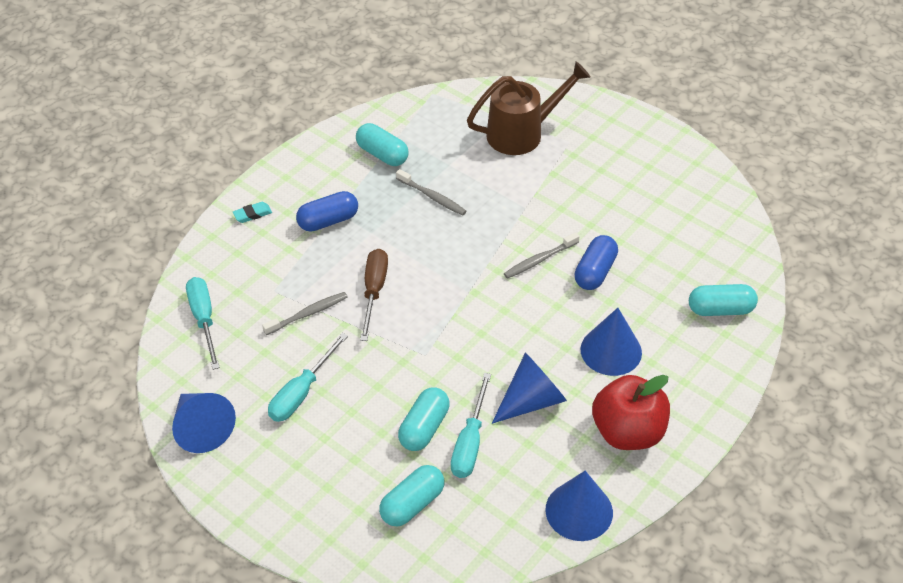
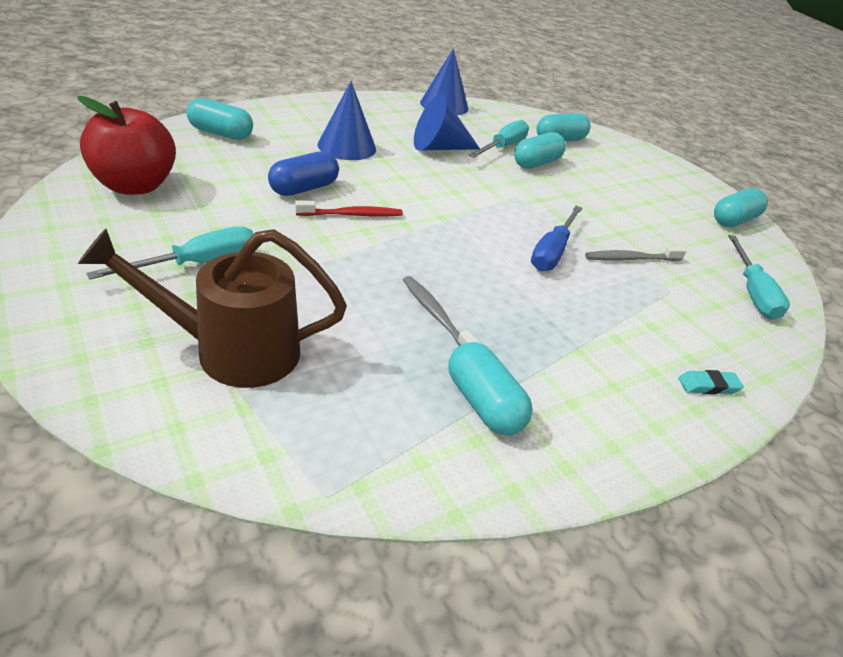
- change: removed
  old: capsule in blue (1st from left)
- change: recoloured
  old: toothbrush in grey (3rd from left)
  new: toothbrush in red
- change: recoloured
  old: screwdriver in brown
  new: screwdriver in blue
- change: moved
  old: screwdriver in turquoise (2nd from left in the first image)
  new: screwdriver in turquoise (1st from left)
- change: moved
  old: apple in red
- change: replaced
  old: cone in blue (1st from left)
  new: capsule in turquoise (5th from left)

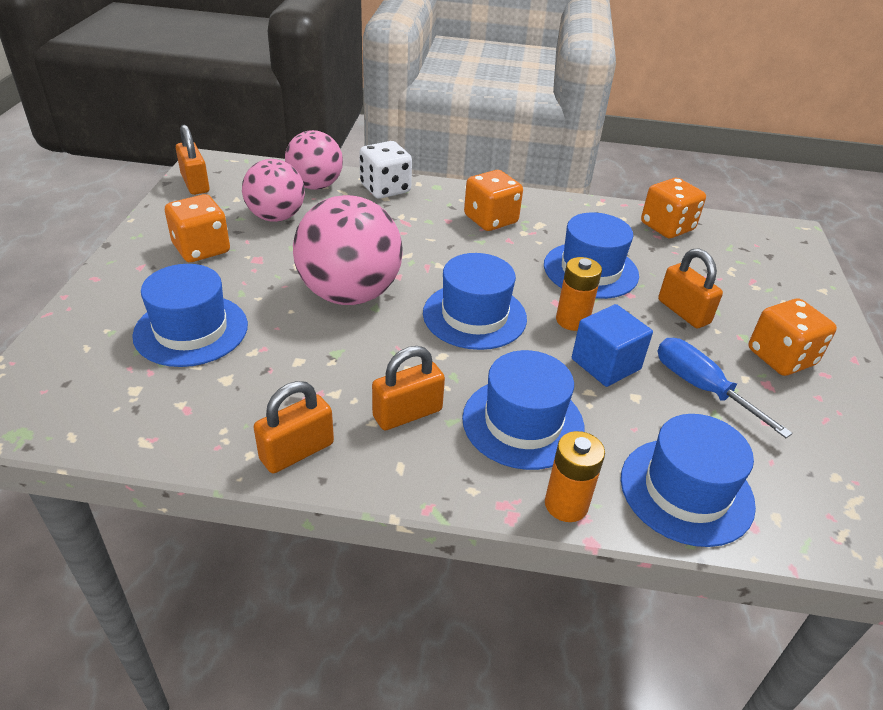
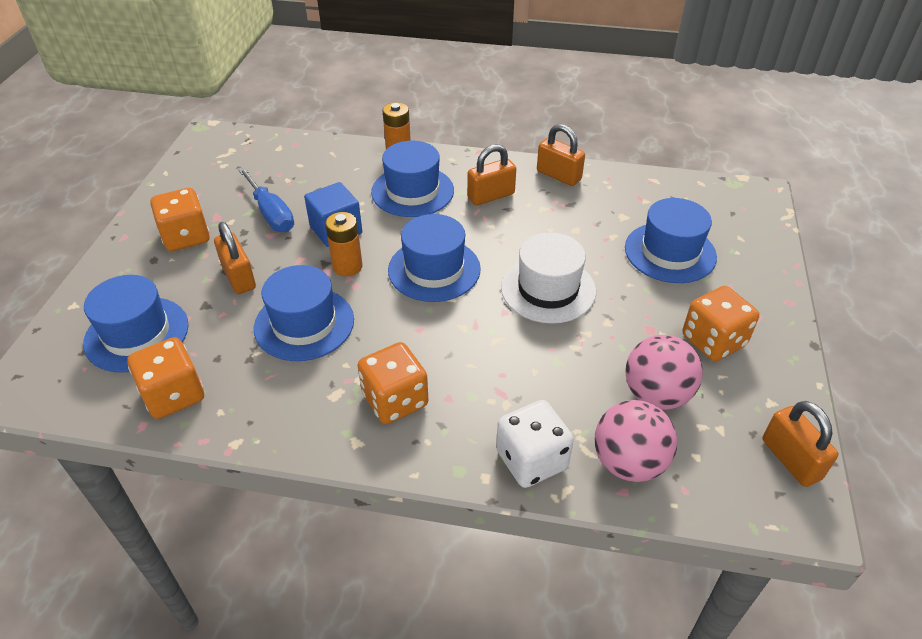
- change: replaced
  old: ball in pink (3rd from left)
  new: hat in white
- change: turned
  old: padlock in orange (2nd from left in the first image)
  degrees: 75
- change: moved
  old: hat in blue (5th from left in the first image)
  new: hat in blue (1st from left)

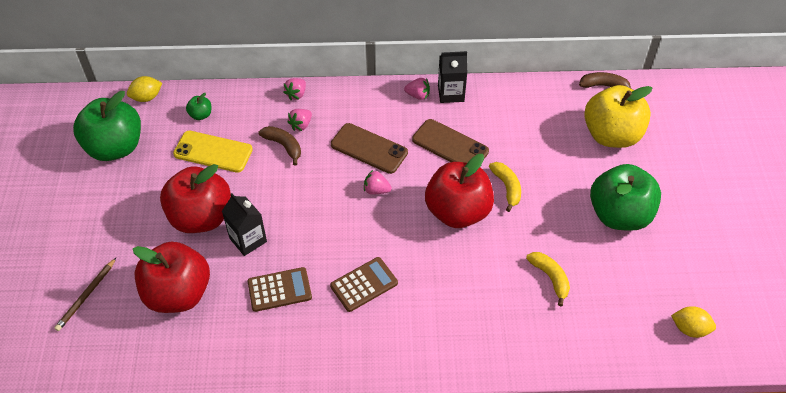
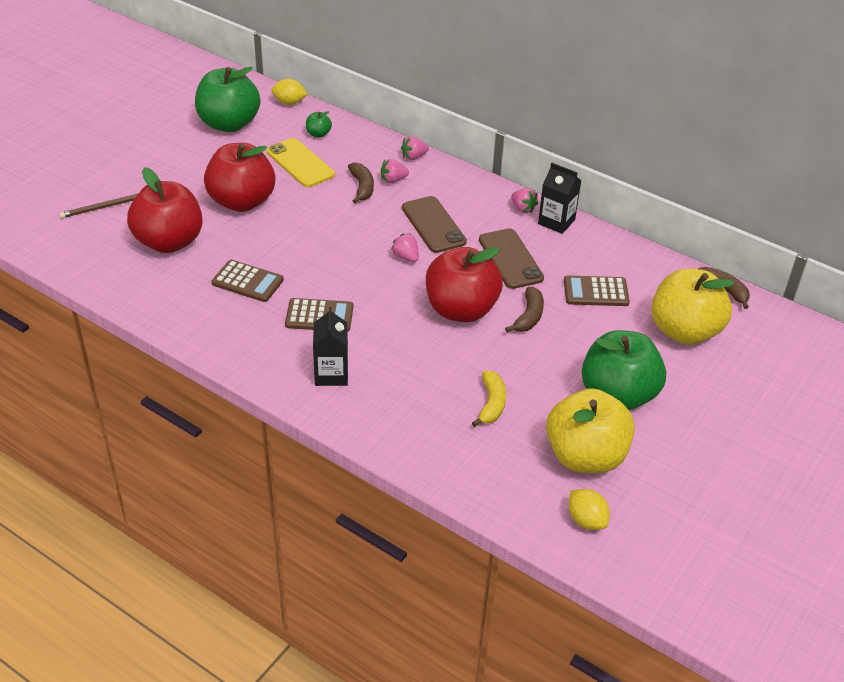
- change: recoloured
  old: banana in yellow (1st from left)
  new: banana in brown (2nd from left)
- change: moved
  old: carton in black (1st from left)
- change: added
  new: calculator in brown (3rd from left)
- change: added
  new: apple in yellow (1st from left)

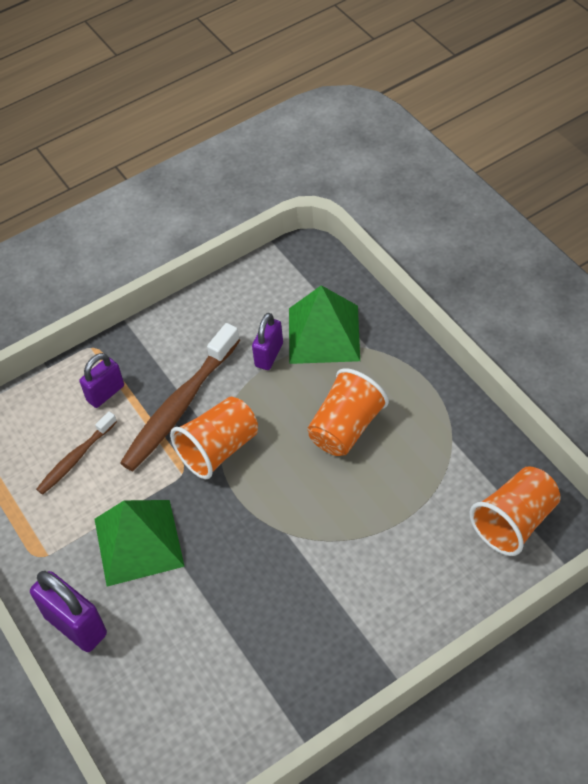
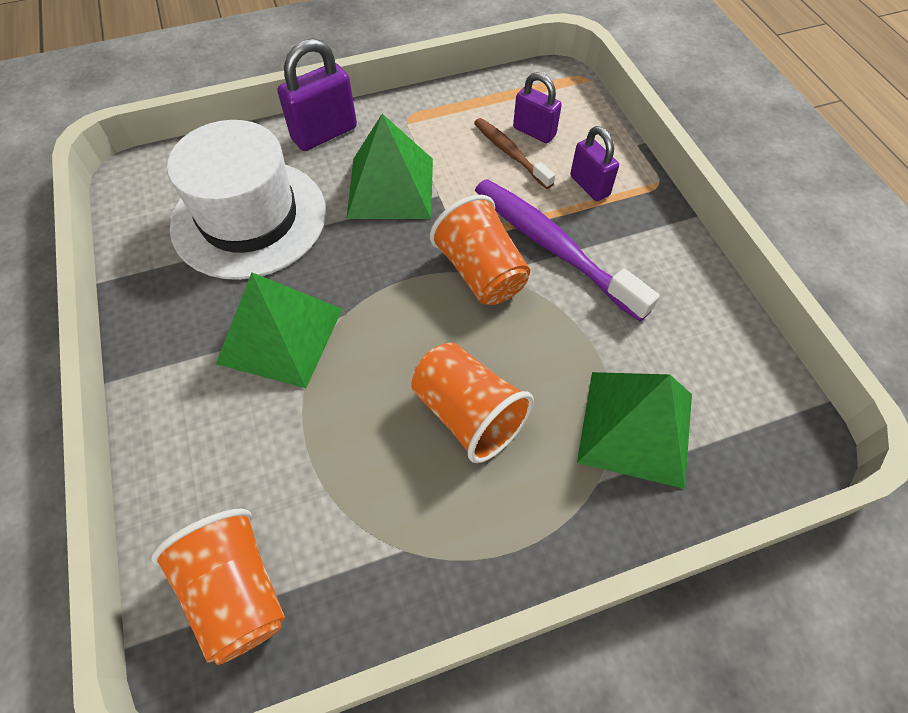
- change: moved
  old: padlock in purple (3rd from left in the first image)
  new: padlock in purple (2nd from left)
- change: recoloured
  old: toothbrush in brown (2nd from left)
  new: toothbrush in purple
- change: added
  new: hat in white
- change: added
  new: pyramid in green (1st from left)

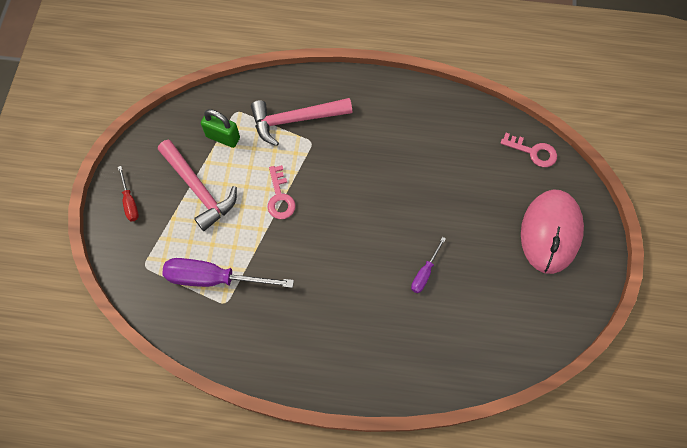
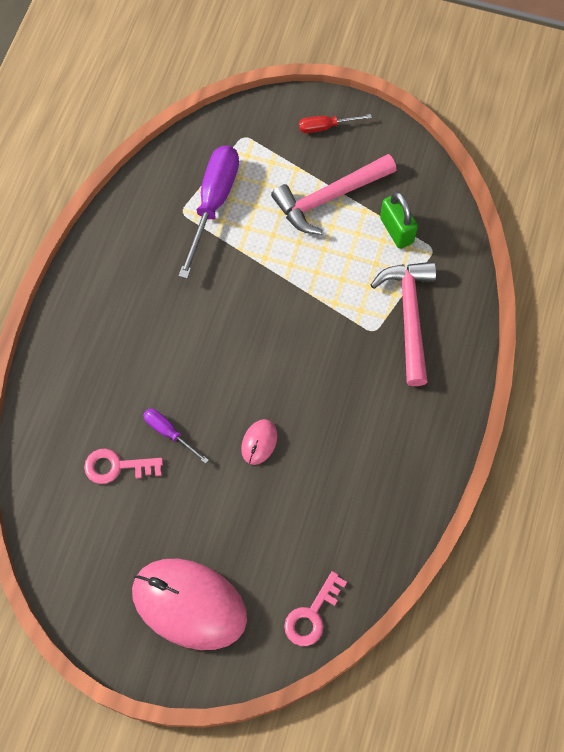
- change: turned
  old: padlock in green
  degrees: -60
- change: moved
  old: key in pink (1st from left)
- change: added
  new: mouse in pink (2nd from left)

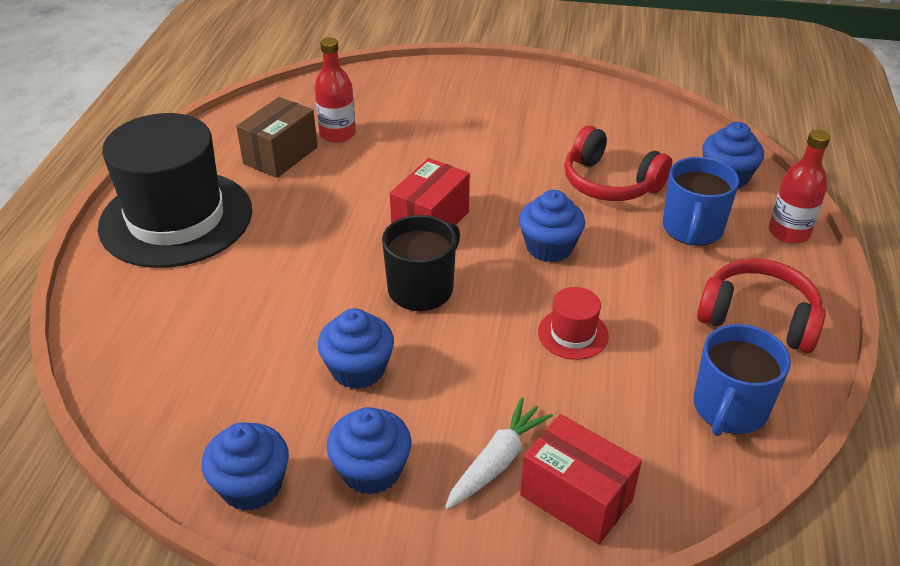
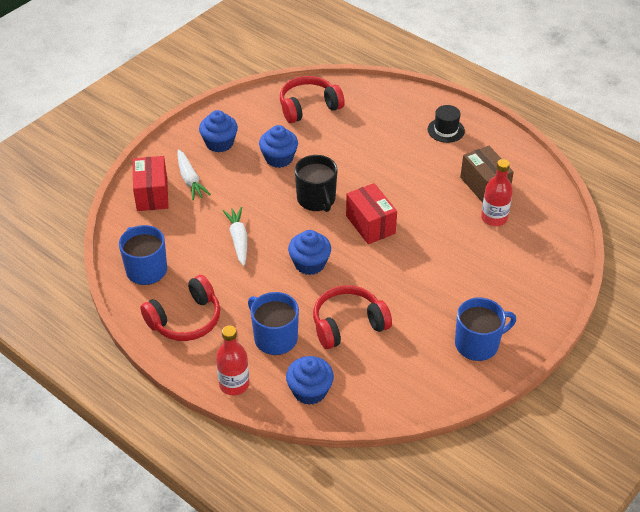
- change: resized
  old: hat in black
  factor: 0.41
- change: replaced
  old: hat in red
  new: carrot in white (2nd from left)
- change: turned
  old: box in red (2nd from left in the first image)
  degrees: -75
- change: removed
  old: cupcake in blue (1st from left)
- change: added
  new: headphones in red (2nd from left)
- change: added
  new: mug in blue (3rd from left)

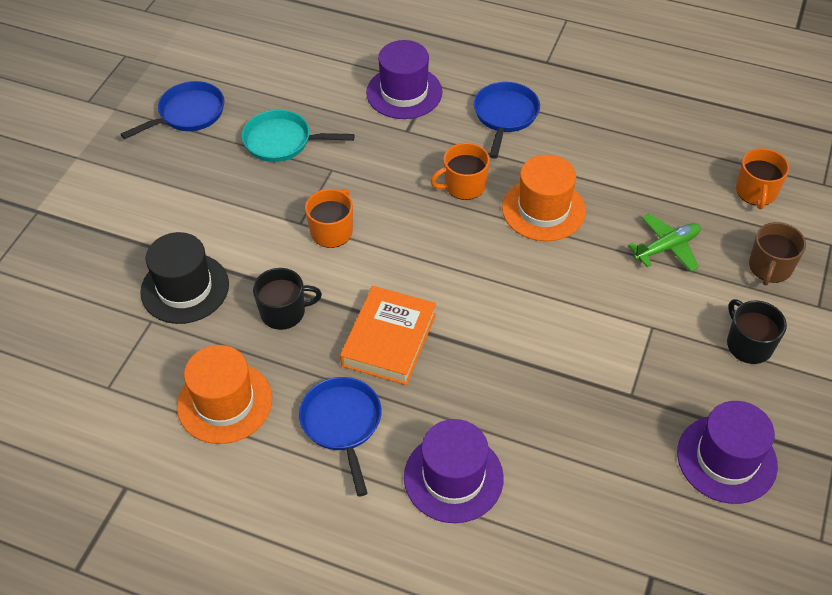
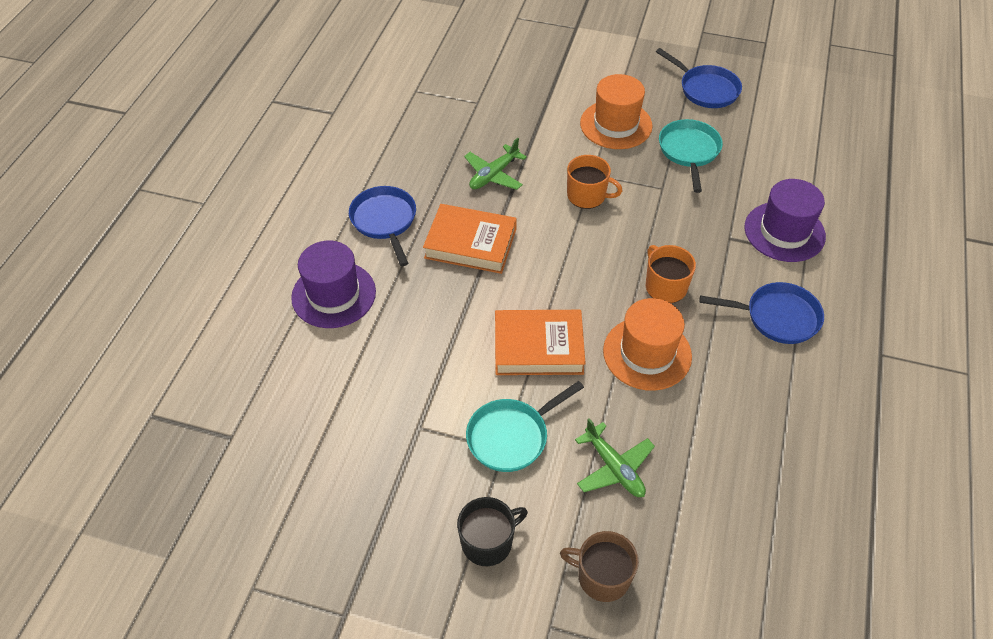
- change: removed
  old: mug in orange (3rd from left)
- change: removed
  old: hat in black
- change: replaced
  old: mug in black (1st from left)
  new: plane in green (1st from left)
- change: moved
  old: hat in orange (1st from left)
- change: turned
  old: pan in blue (2nd from left in the first image)
  degrees: -90
- change: removed
  old: hat in purple (3rd from left)
- change: added
  new: book in orange (2nd from left)
- change: added
  new: pan in turquoise (1st from left)

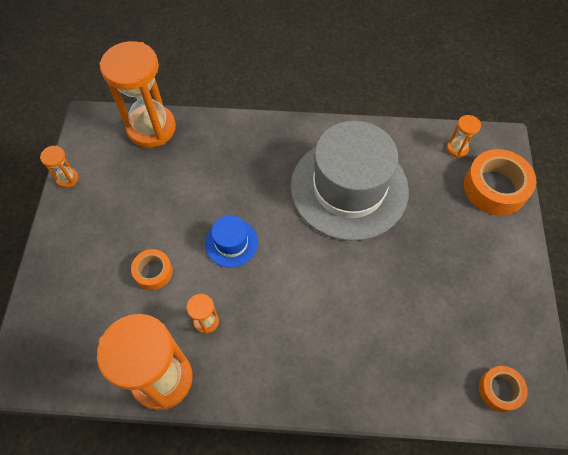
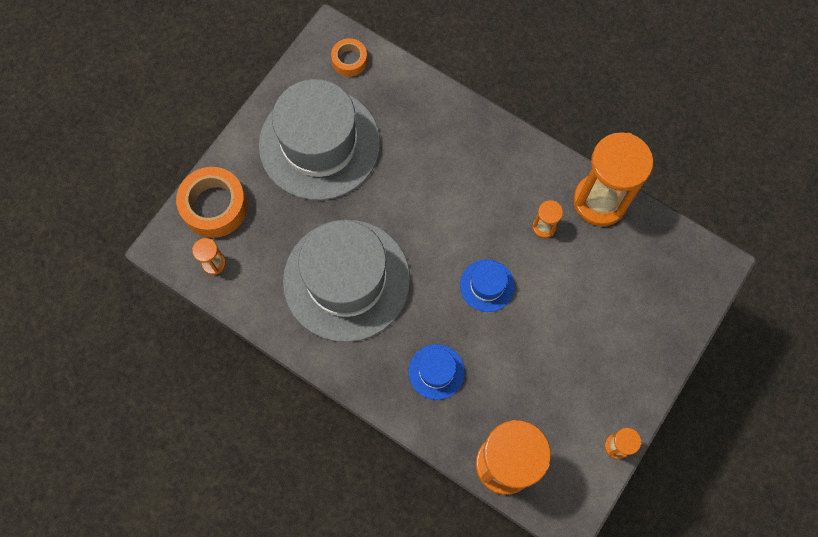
- change: removed
  old: tape in orange (1st from left)
- change: added
  new: hat in grey (1st from left)
- change: added
  new: hat in blue (1st from left)

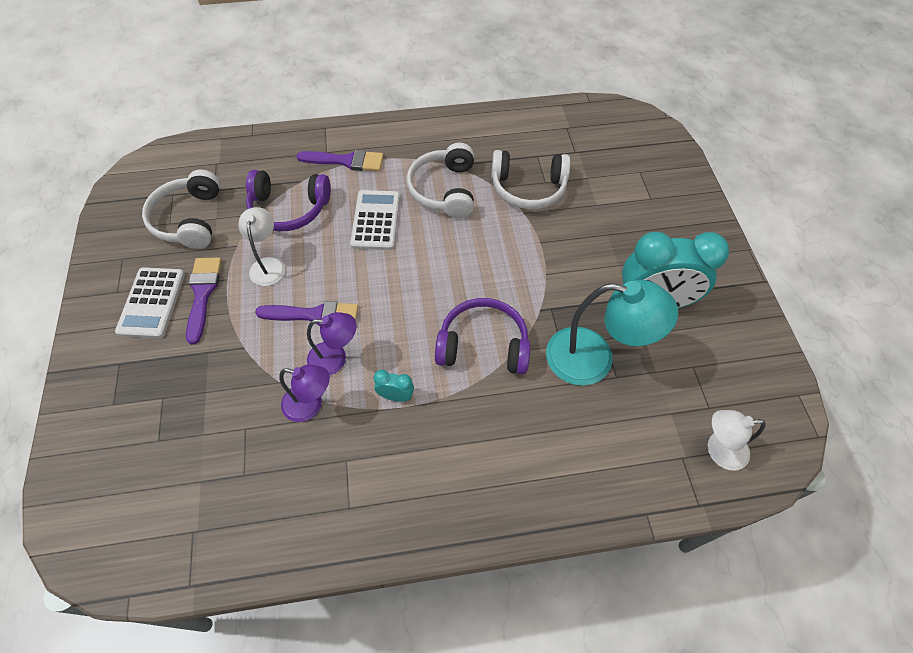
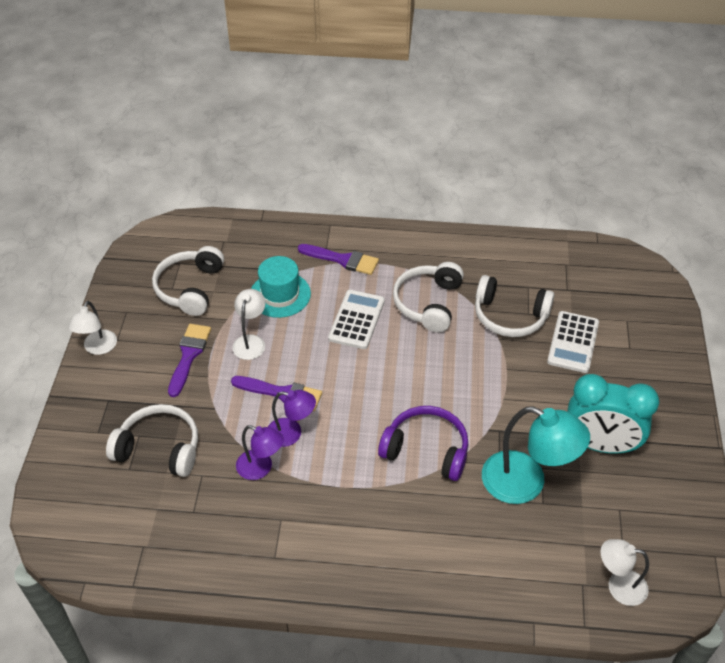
- change: replaced
  old: headphones in purple (1st from left)
  new: hat in turquoise
- change: moved
  old: calculator in white (1st from left in the first image)
  new: calculator in white (2nd from left)
- change: removed
  old: clock in turquoise (1st from left)
- change: added
  new: lamp in white (1st from left)
- change: added
  new: headphones in white (1st from left)

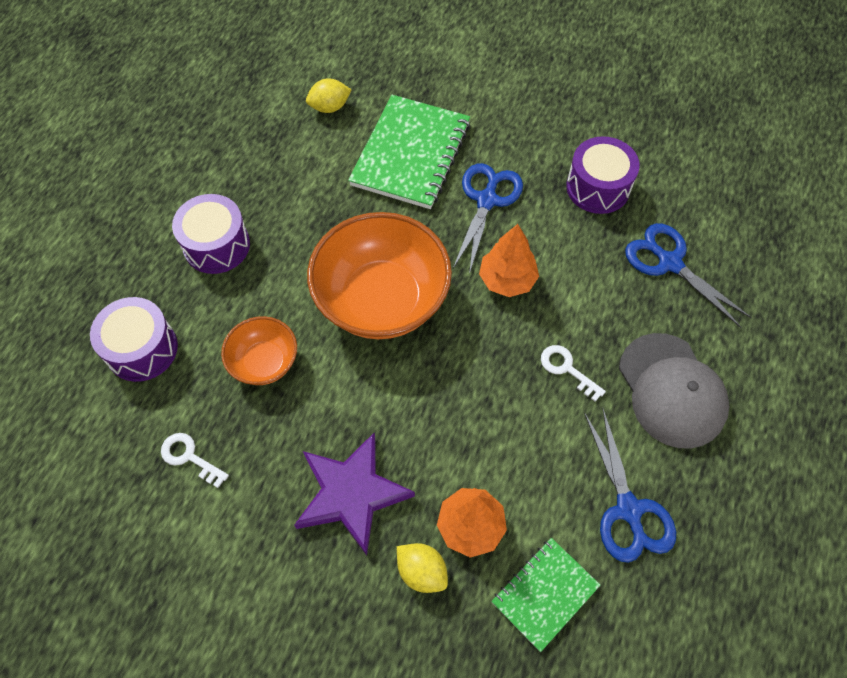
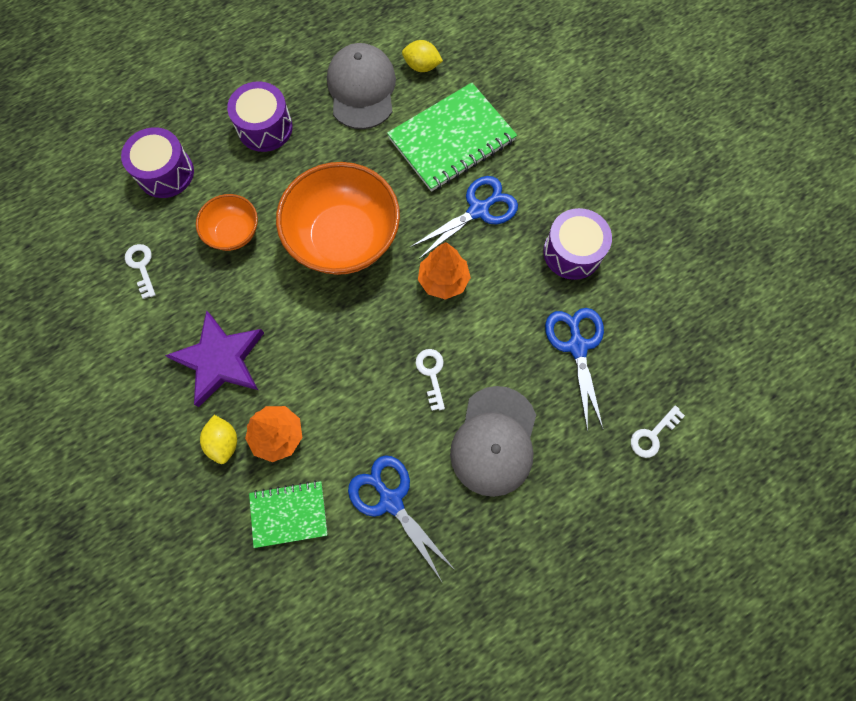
- change: turned
  old: scissors in blue (2nd from left in the first image)
  degrees: 120
- change: added
  new: cap in grey (1st from left)
- change: added
  new: key in white (3rd from left)

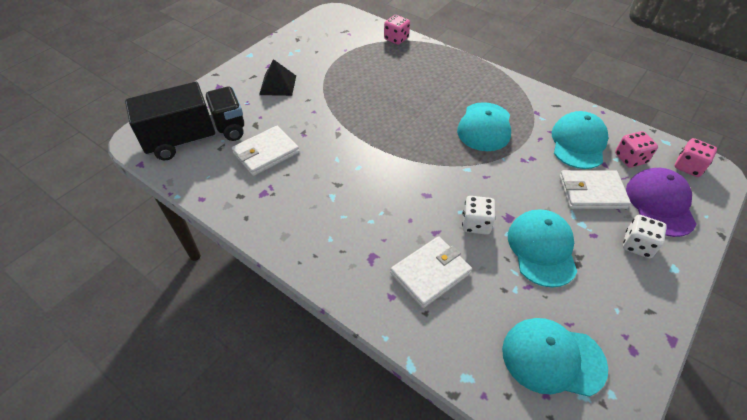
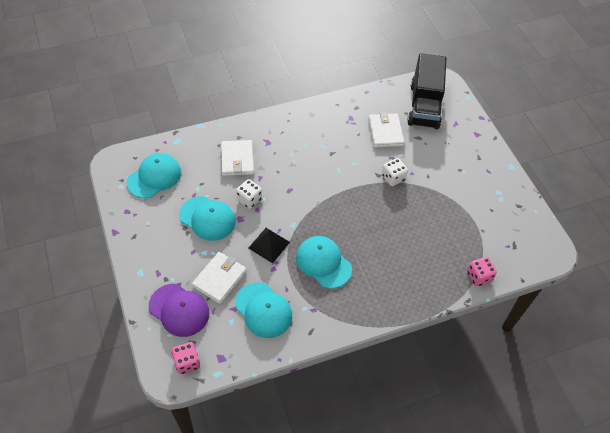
- change: moved
  old: pyramid in black
- change: removed
  old: dice in pink (2nd from left)
- change: moved
  old: dice in white (2nd from left)

